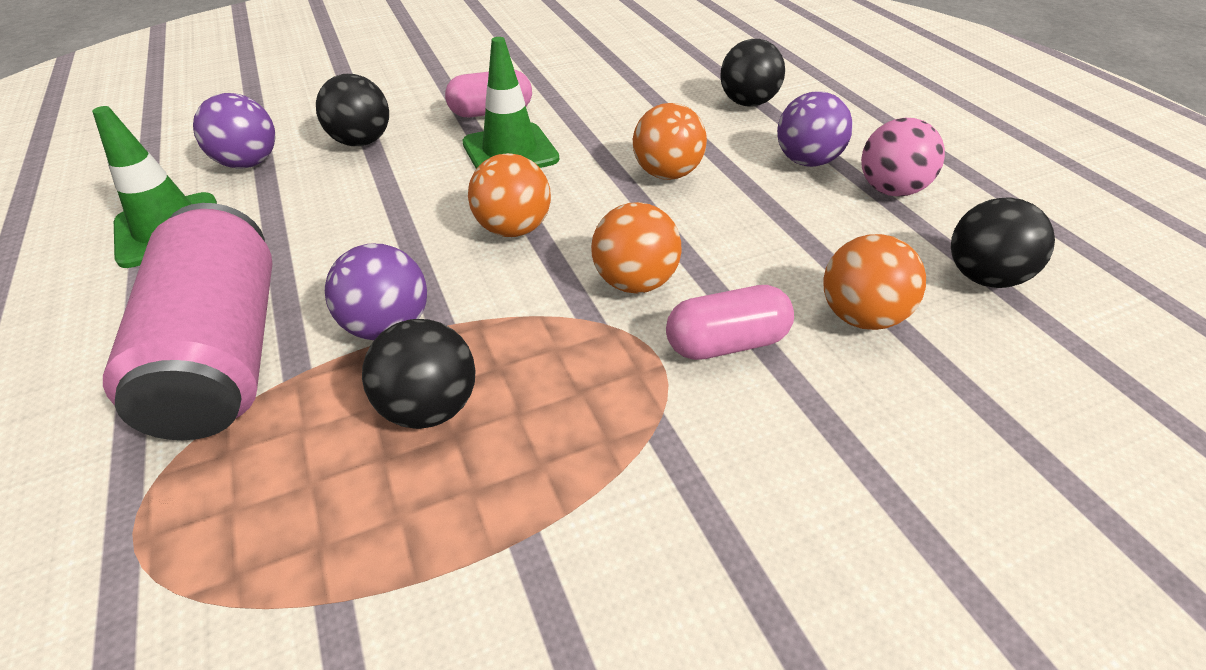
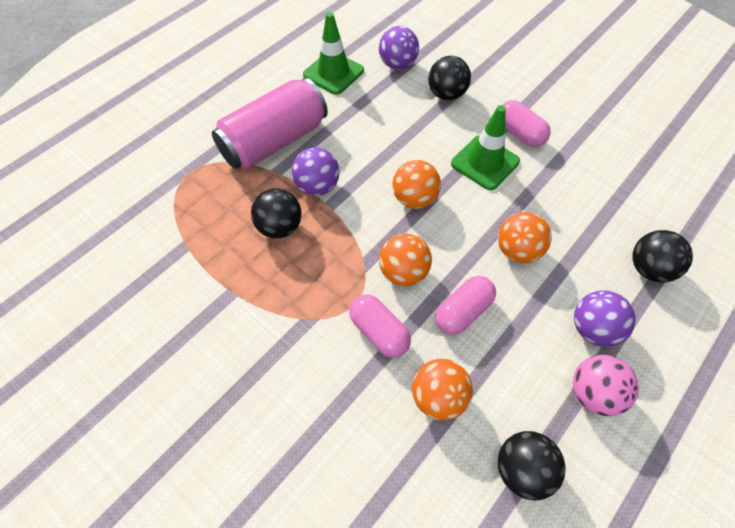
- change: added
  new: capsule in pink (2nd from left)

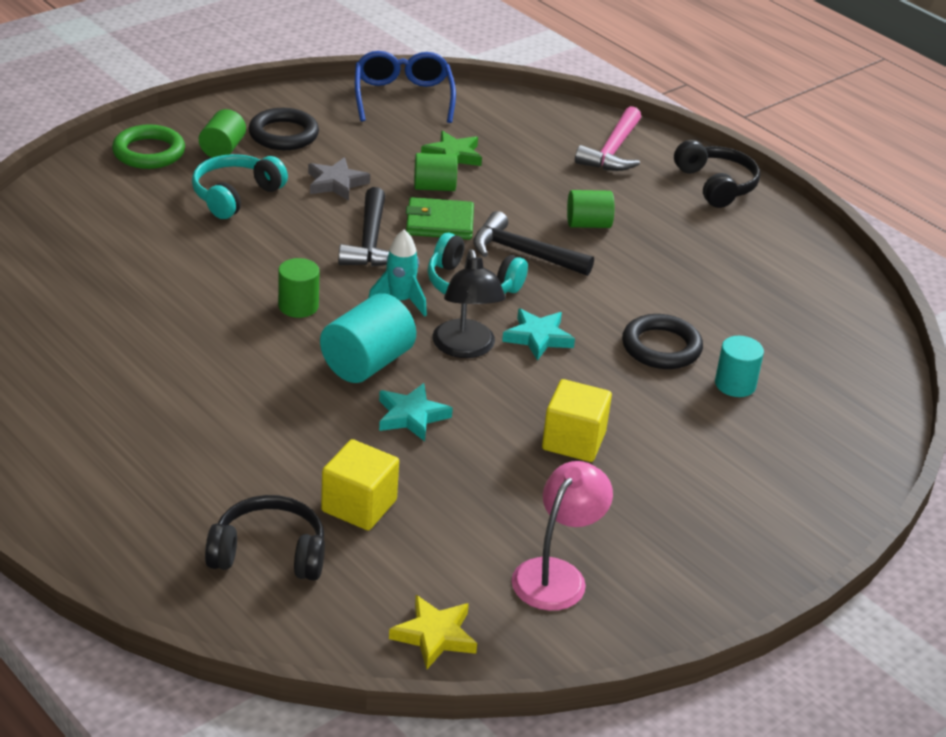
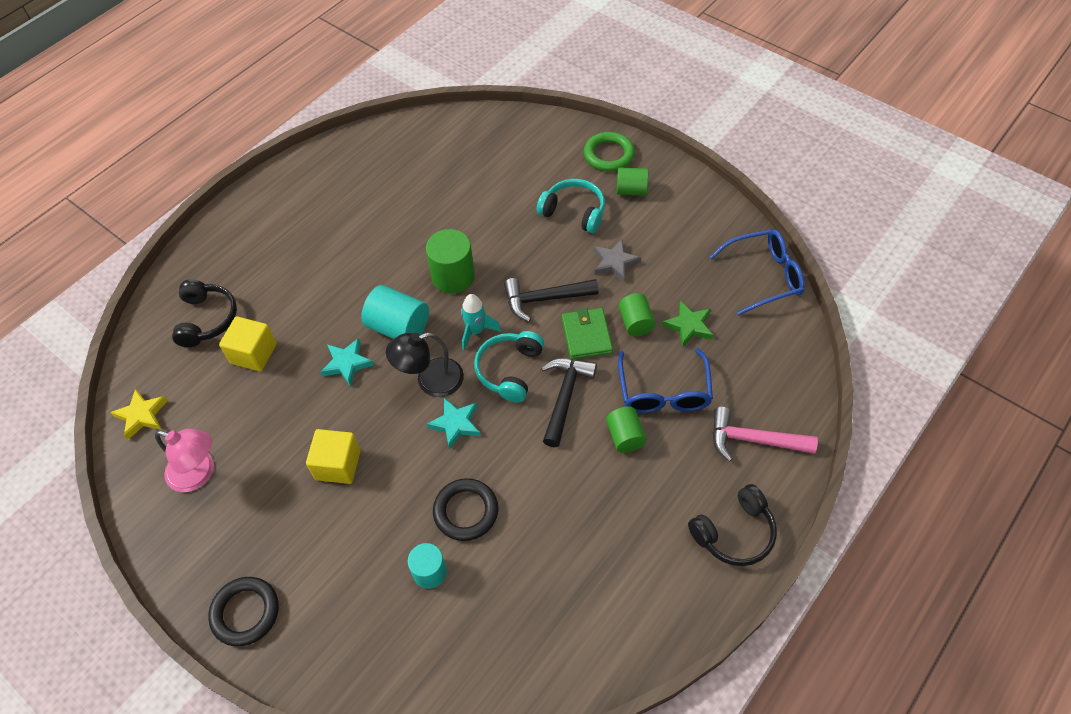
- change: moved
  old: ring in black (1st from left)
- change: resized
  old: cylinder in green (2nd from left in the first image)
  factor: 1.55
- change: added
  new: glasses in blue (1st from left)

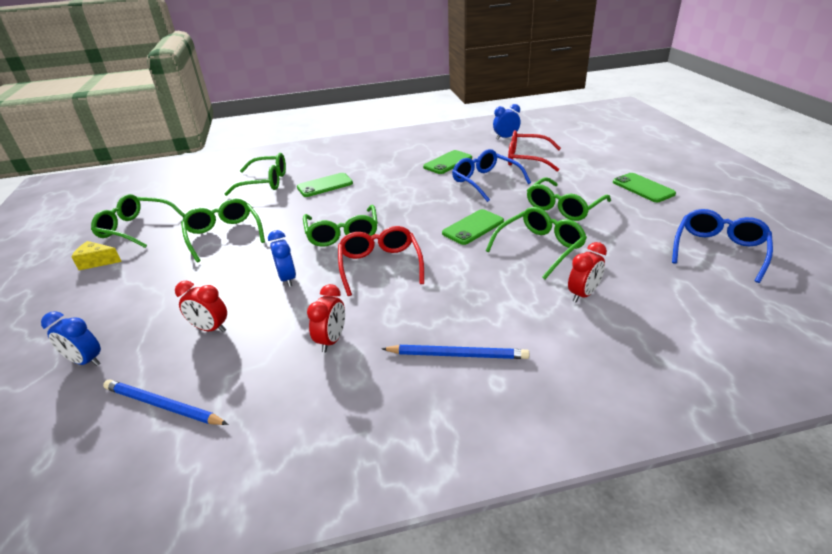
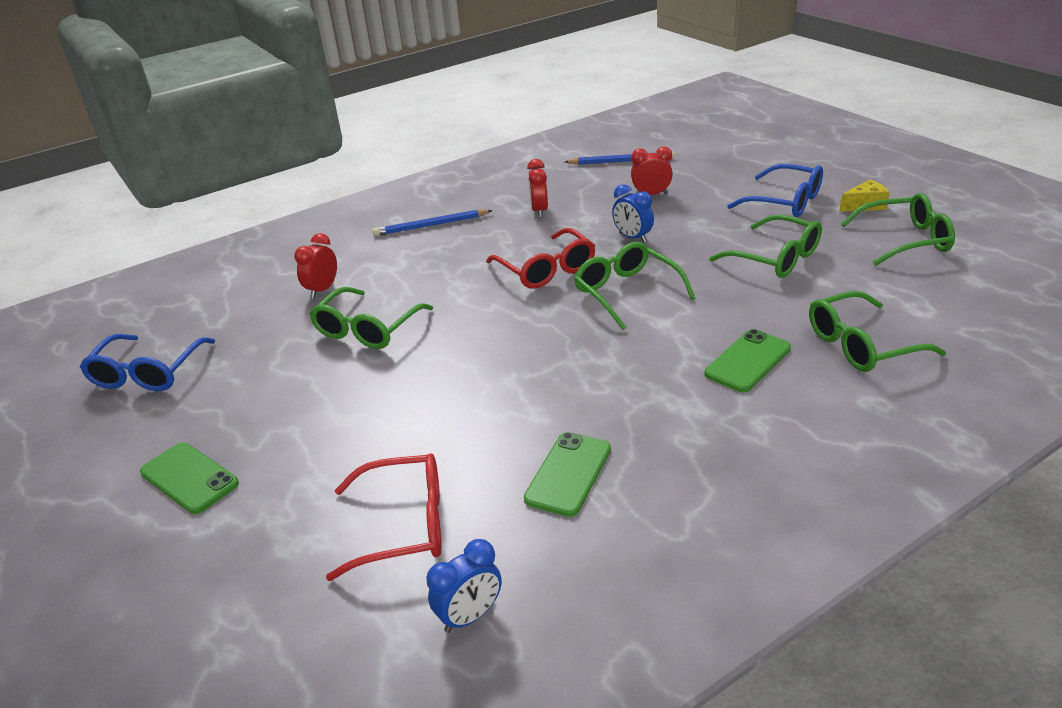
- change: moved
  old: glasses in blue (1st from left in the first image)
  new: glasses in blue (2nd from left)
- change: removed
  old: glasses in green (6th from left)
- change: removed
  old: phone in green (3rd from left)
- change: removed
  old: clock in blue (1st from left)

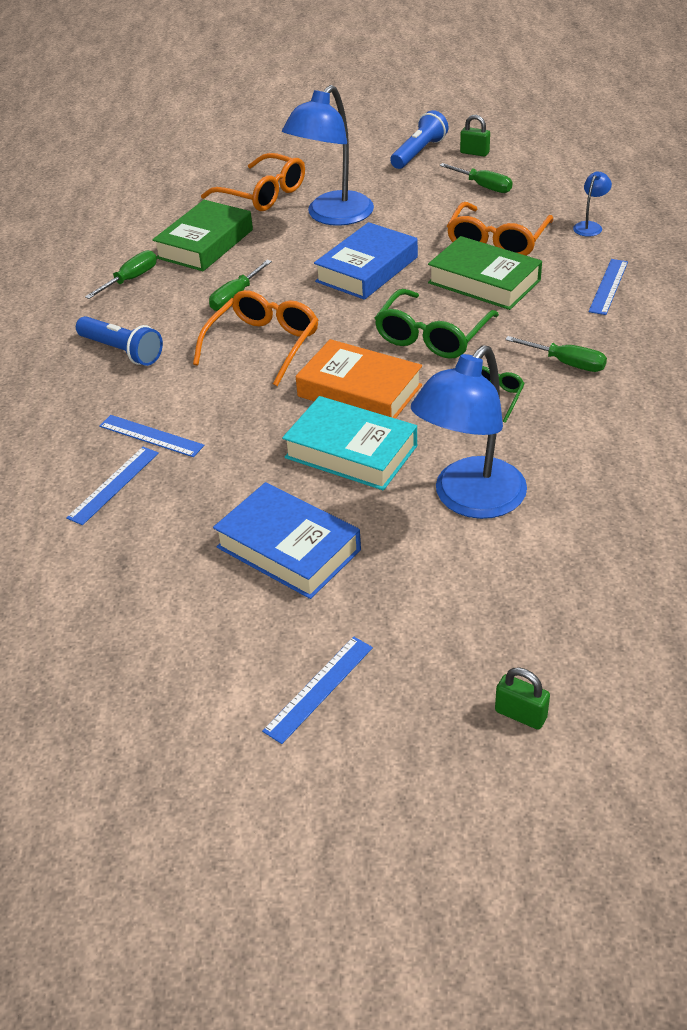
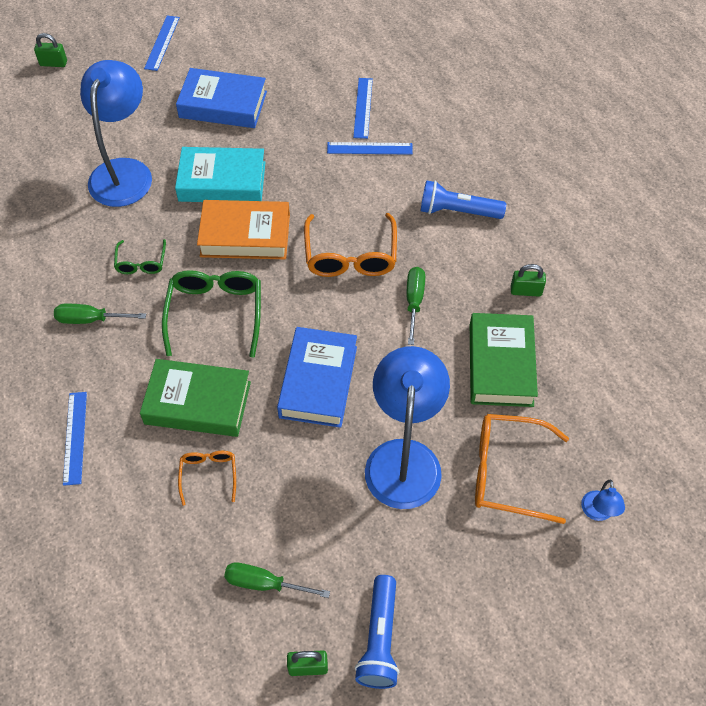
- change: moved
  old: lamp in blue (3rd from left)
- change: resized
  old: glasses in orange (3rd from left in the first image)
  factor: 0.54
- change: replaced
  old: screwdriver in green (1st from left)
  new: padlock in green (3rd from left)

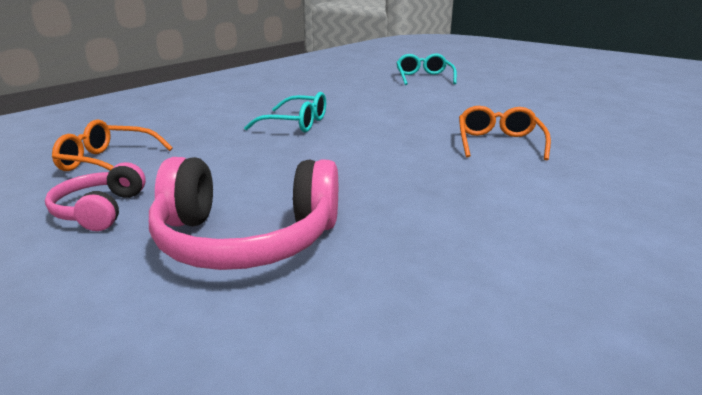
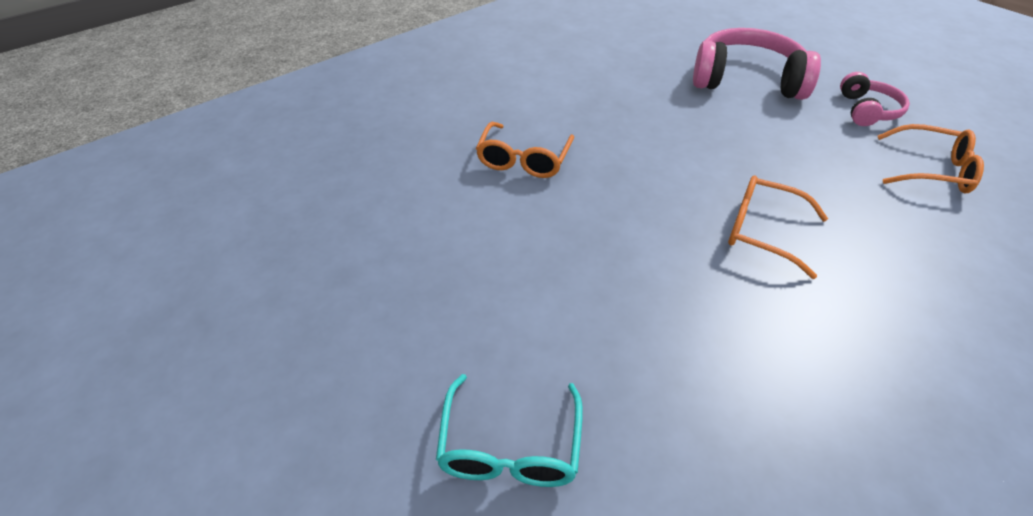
- change: recoloured
  old: glasses in turquoise (1st from left)
  new: glasses in orange (2nd from left)

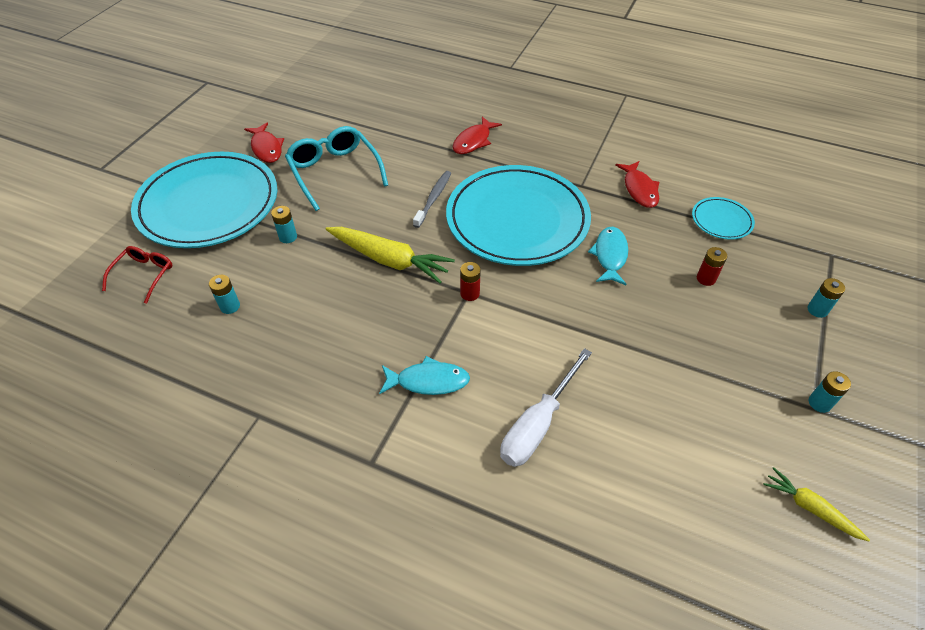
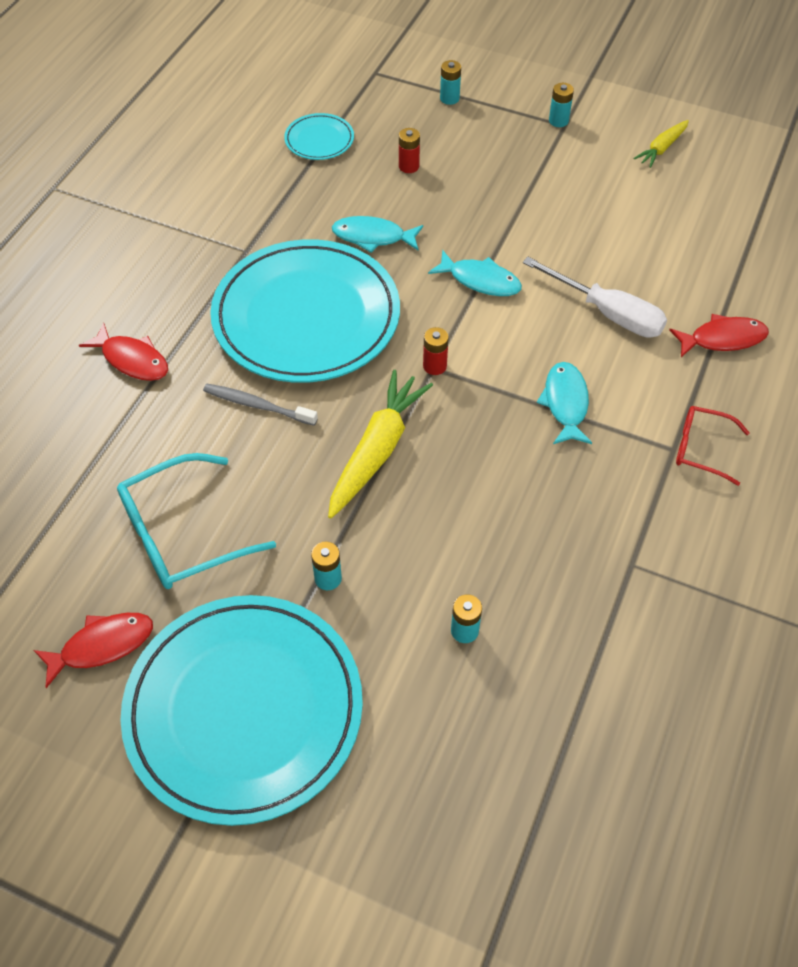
- change: moved
  old: fish in red (3rd from left)
- change: moved
  old: glasses in red
- change: added
  new: fish in turquoise (2nd from left)

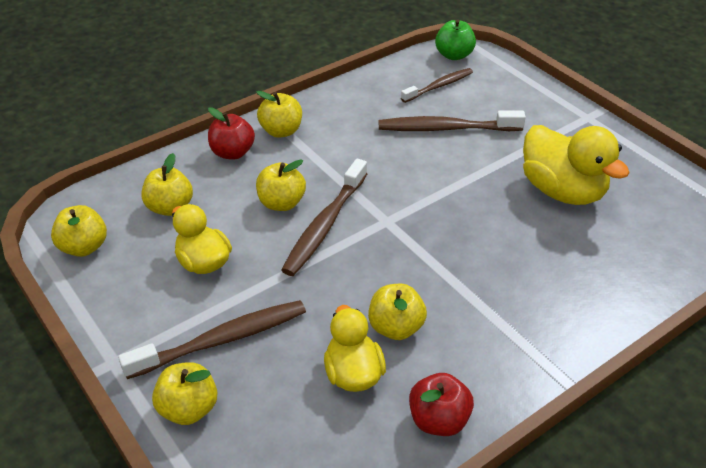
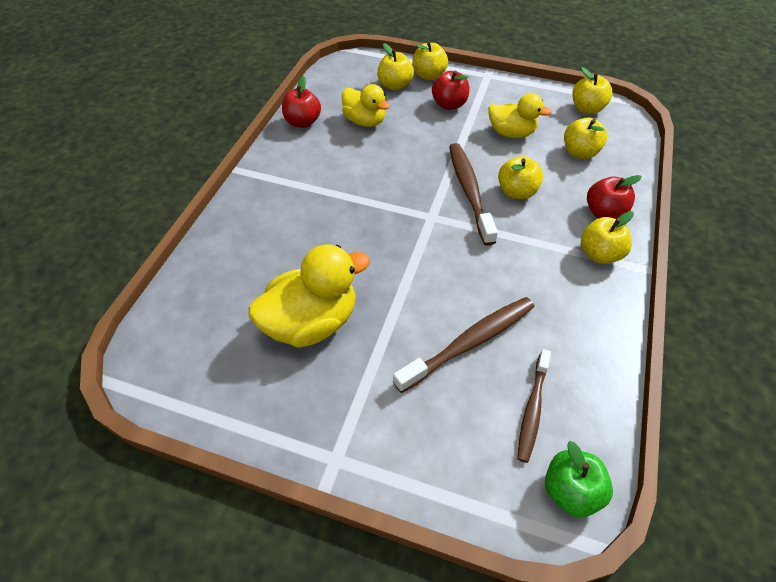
- change: turned
  old: duck in yellow (3rd from left in the first image)
  degrees: 135
- change: moved
  old: apple in yellow (6th from left in the first image)
  new: apple in yellow (1st from left)
- change: replaced
  old: toothbrush in brown (1st from left)
  new: apple in red (2nd from left)

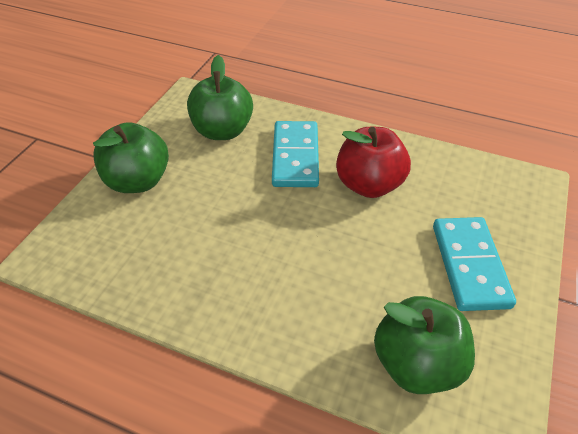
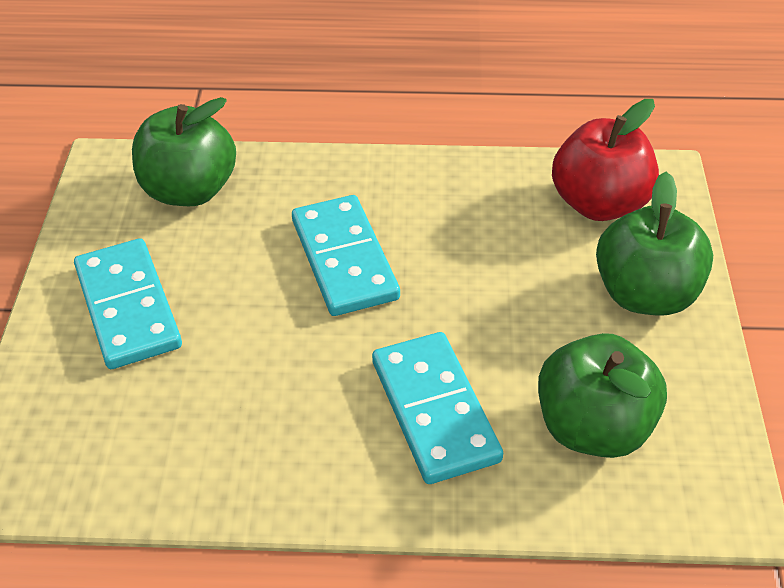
- change: moved
  old: apple in red
- change: added
  new: domino in turquoise (2nd from left)

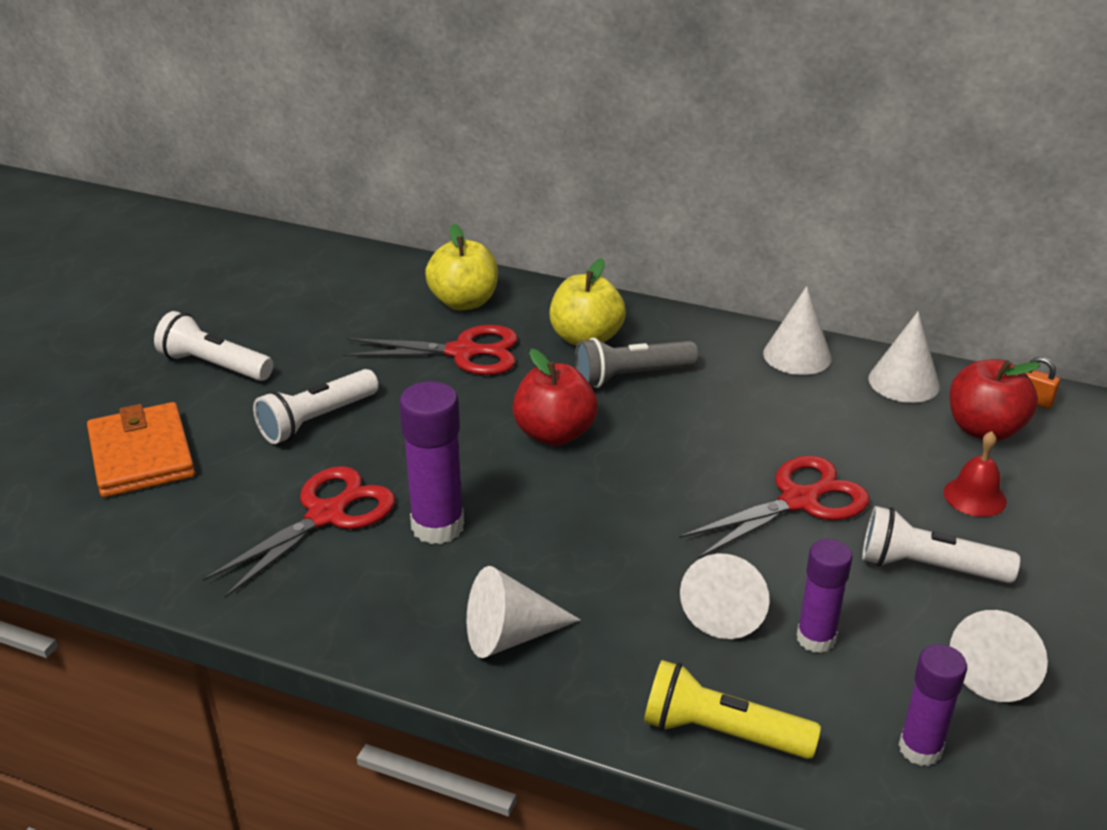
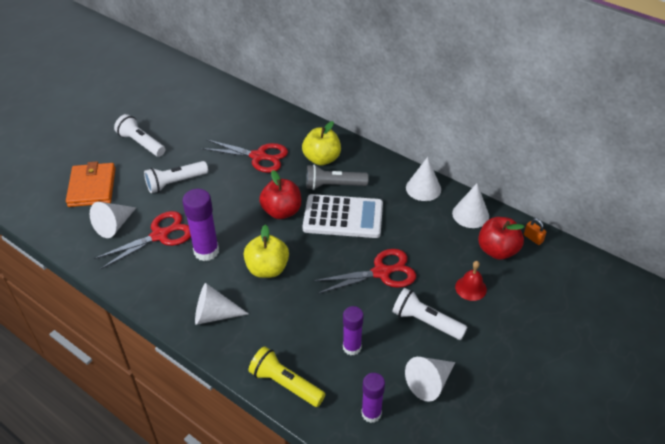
- change: moved
  old: apple in yellow (1st from left)
- change: moved
  old: cone in white (2nd from left in the first image)
  new: cone in white (1st from left)
- change: added
  new: calculator in white

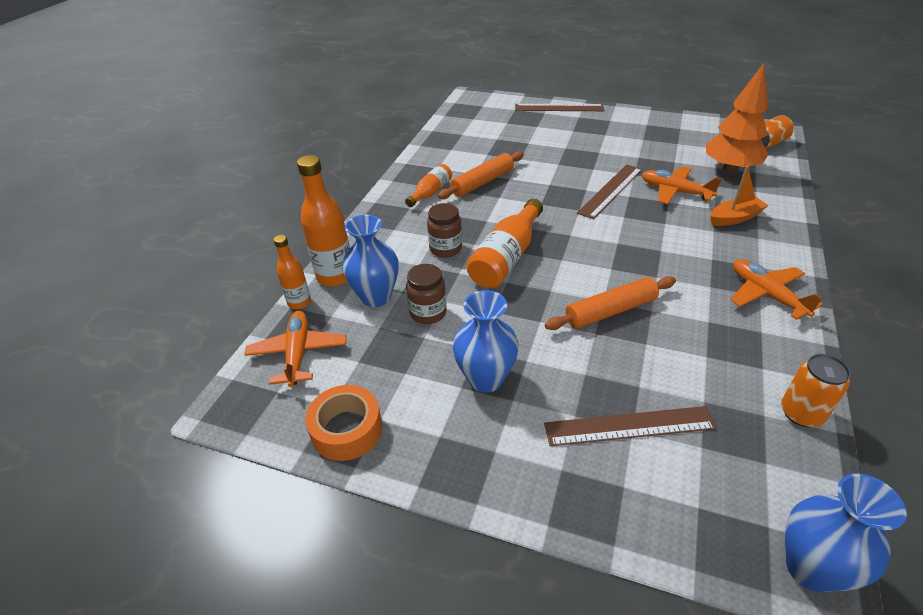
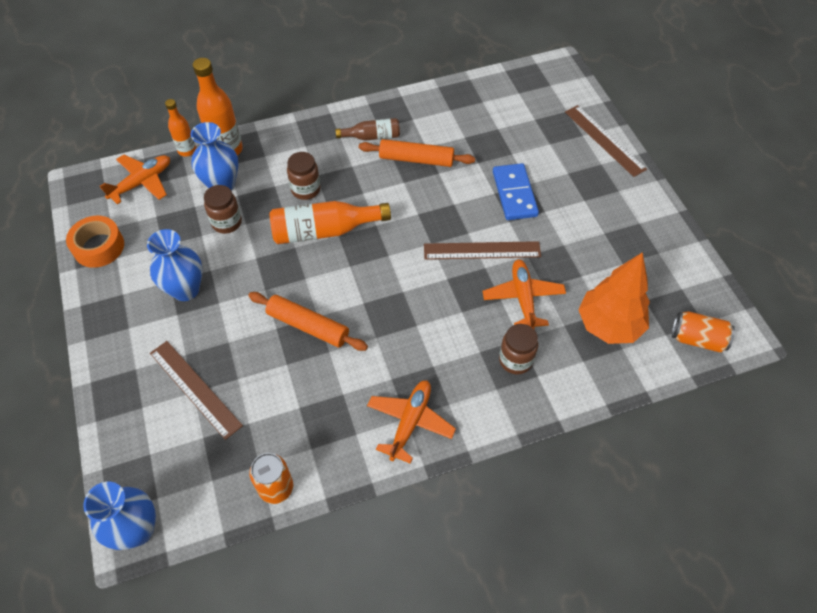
- change: recoloured
  old: bottle in orange (3rd from left)
  new: bottle in brown
- change: replaced
  old: boat in orange
  new: jar in brown (3rd from left)
- change: added
  new: domino in blue

